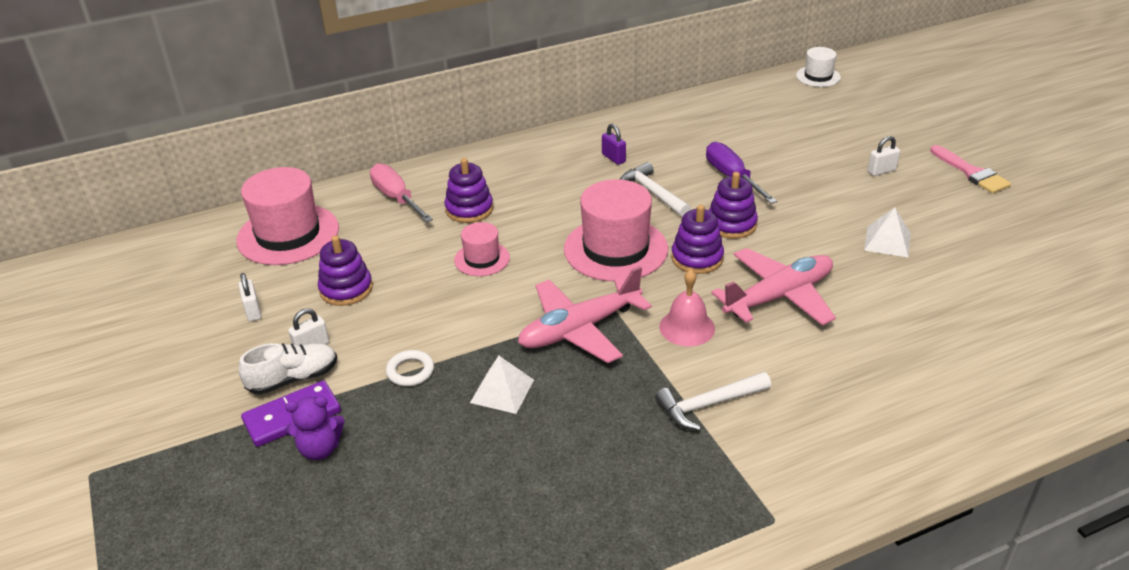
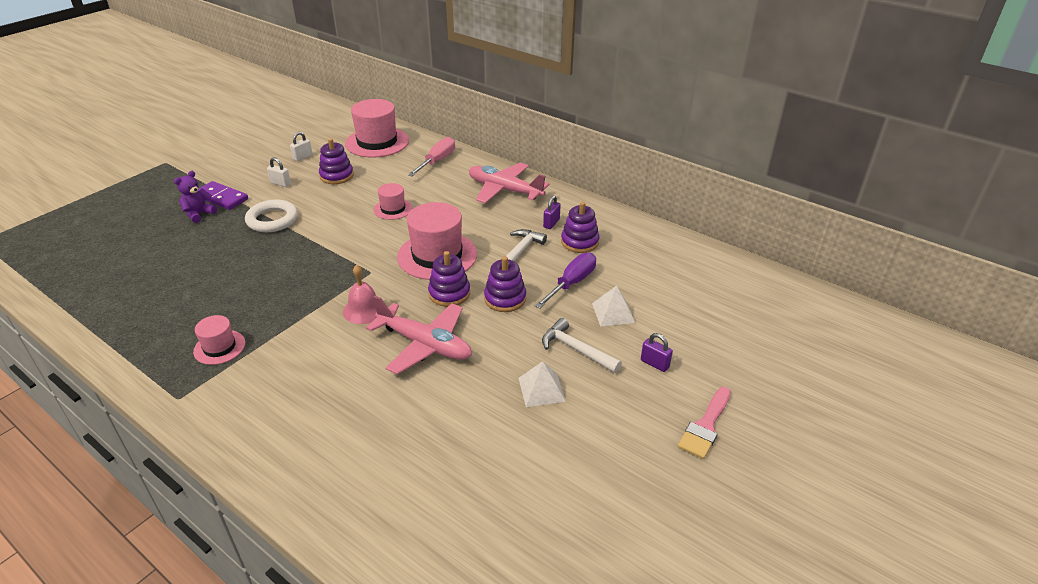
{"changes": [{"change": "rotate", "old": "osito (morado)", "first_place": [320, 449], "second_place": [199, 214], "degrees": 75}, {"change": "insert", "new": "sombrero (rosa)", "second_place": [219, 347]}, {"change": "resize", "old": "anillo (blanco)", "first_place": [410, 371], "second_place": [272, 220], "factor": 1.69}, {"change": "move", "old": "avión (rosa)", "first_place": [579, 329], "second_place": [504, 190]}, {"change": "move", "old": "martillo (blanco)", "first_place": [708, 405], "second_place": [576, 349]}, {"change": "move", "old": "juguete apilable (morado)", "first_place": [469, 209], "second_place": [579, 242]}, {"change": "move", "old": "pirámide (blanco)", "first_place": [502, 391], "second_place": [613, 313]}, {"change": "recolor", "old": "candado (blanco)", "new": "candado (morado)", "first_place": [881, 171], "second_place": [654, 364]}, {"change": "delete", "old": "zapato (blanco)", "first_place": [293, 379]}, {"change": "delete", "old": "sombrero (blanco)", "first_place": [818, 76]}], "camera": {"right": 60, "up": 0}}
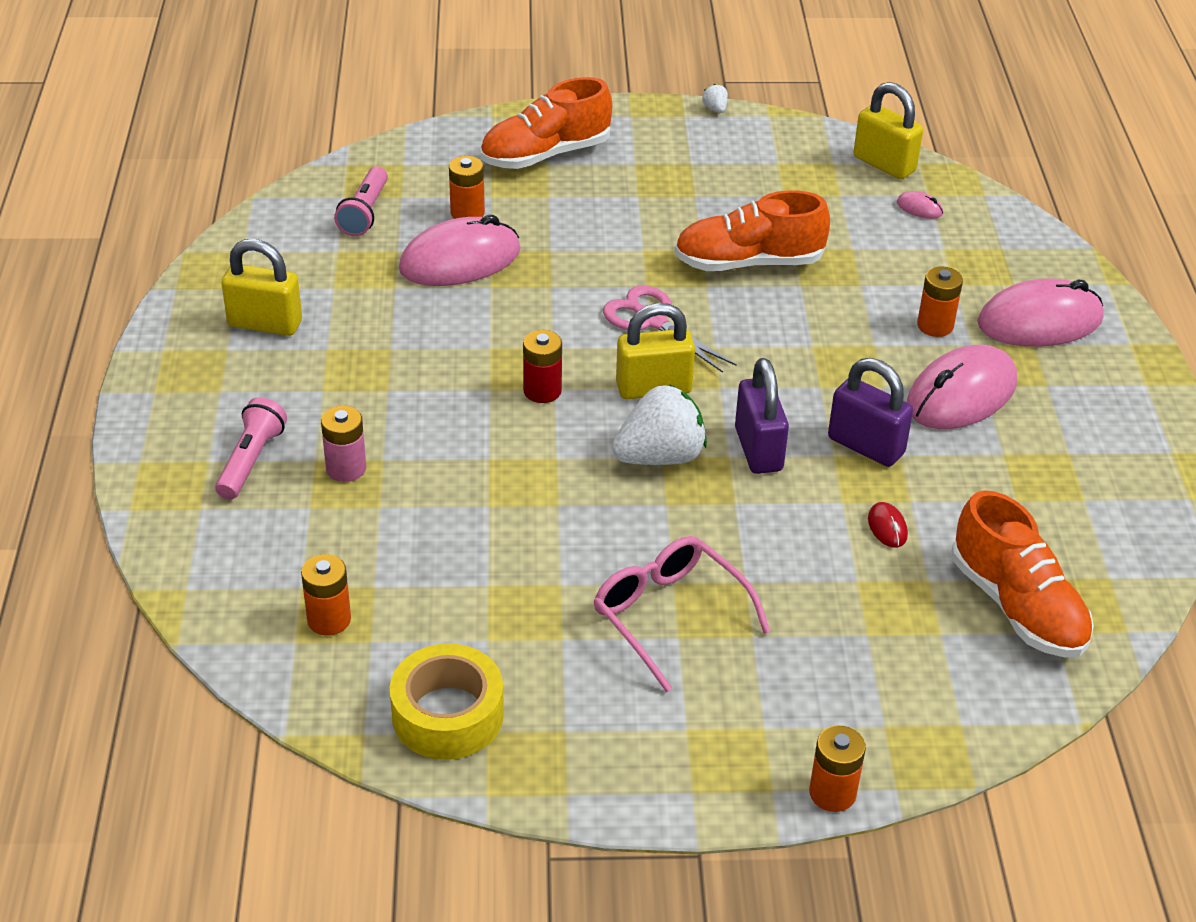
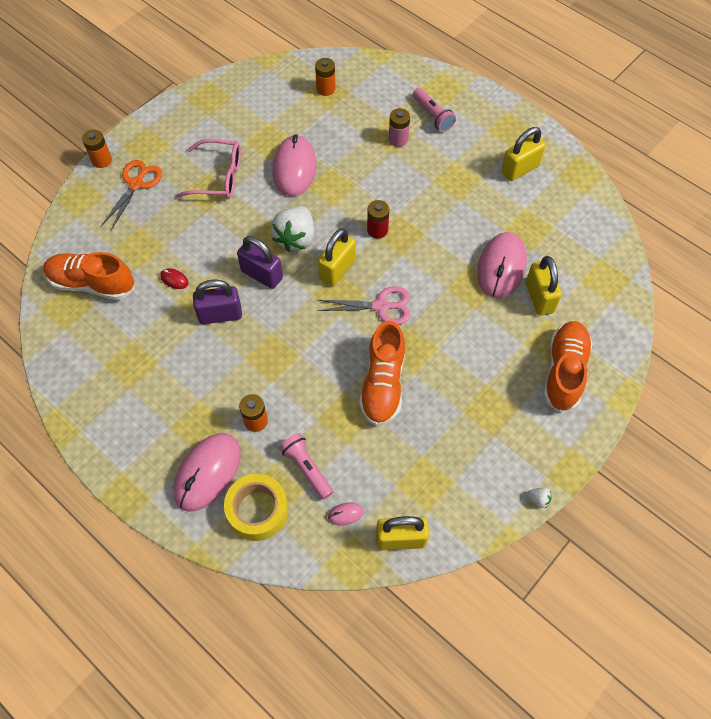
{"changes": [{"change": "insert", "new": "tijeras (naranja)", "second_place": [136, 184]}, {"change": "move", "old": "cinta adhesiva (amarillo)", "first_place": [447, 715], "second_place": [257, 510]}, {"change": "move", "old": "ratón (rosa)", "first_place": [961, 395], "second_place": [294, 168]}, {"change": "move", "old": "lámpara de mano (rosa)", "first_place": [364, 213], "second_place": [307, 468]}, {"change": "rotate", "old": "zapato (naranja)", "first_place": [748, 263], "second_place": [383, 384], "degrees": 150}, {"change": "replace", "old": "pila (naranja)", "new": "candado (amarillo)", "first_place": [467, 213], "second_place": [539, 297]}], "camera": {"right": 135, "up": 20}}
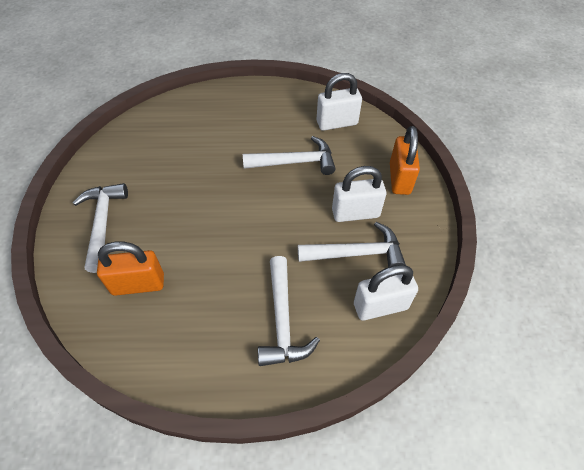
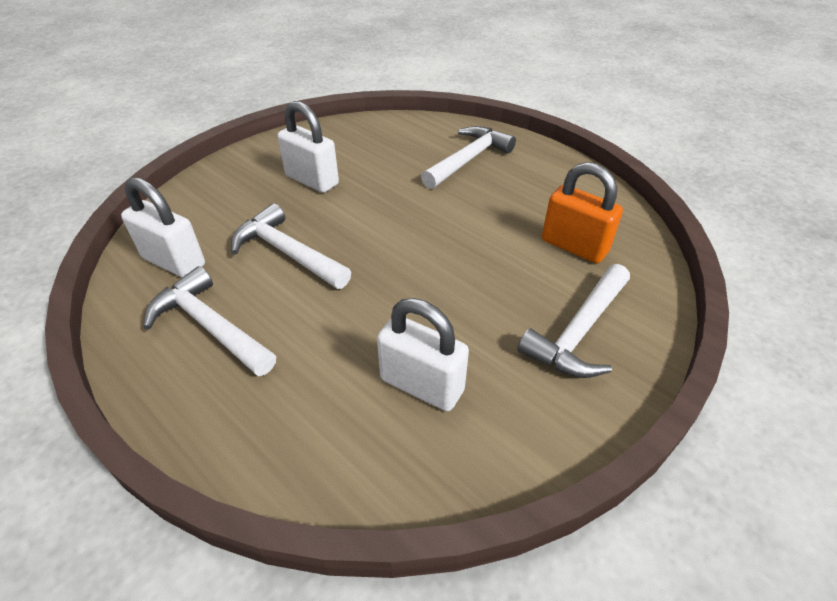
{"changes": [{"change": "move", "old": "martillo (blanco)", "first_place": [356, 253], "second_place": [211, 326]}, {"change": "move", "old": "candado (blanco)", "first_place": [380, 306], "second_place": [422, 385]}, {"change": "delete", "old": "candado (naranja)", "first_place": [399, 178]}], "camera": {"right": -135, "up": -10}}
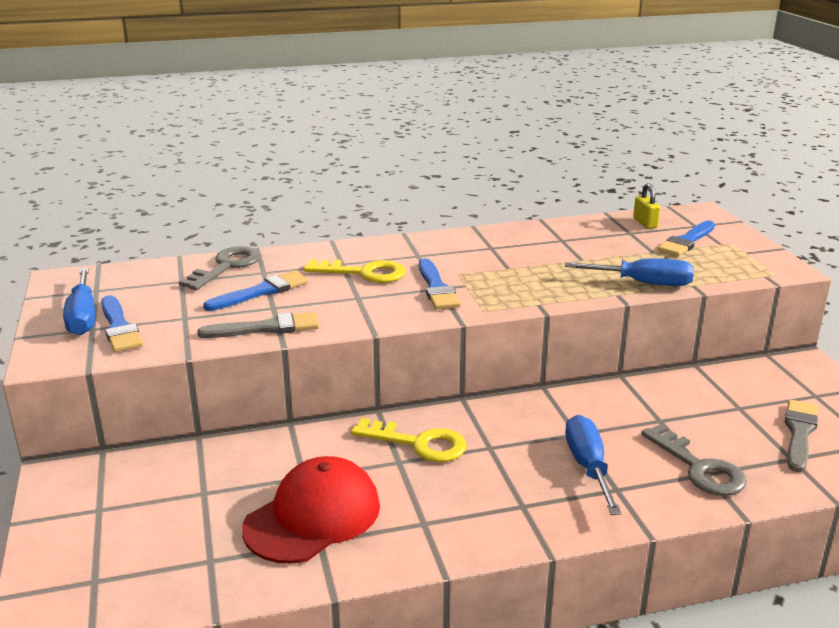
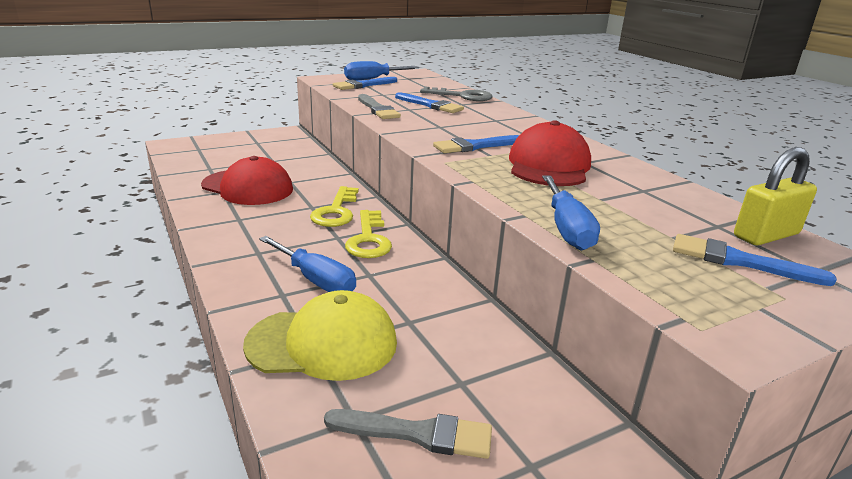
{"changes": [{"change": "replace", "old": "llave (gris)", "new": "gorra (amarillo)", "first_place": [699, 467], "second_place": [323, 343]}, {"change": "rotate", "old": "destornillador (azul)", "first_place": [588, 466], "second_place": [316, 280], "degrees": 60}, {"change": "move", "old": "llave (amarillo)", "first_place": [363, 273], "second_place": [368, 239]}, {"change": "insert", "new": "gorra (rojo)", "second_place": [549, 165]}, {"change": "resize", "old": "candado (amarillo)", "first_place": [645, 223], "second_place": [766, 235], "factor": 1.58}], "camera": {"right": 75, "up": 0}}
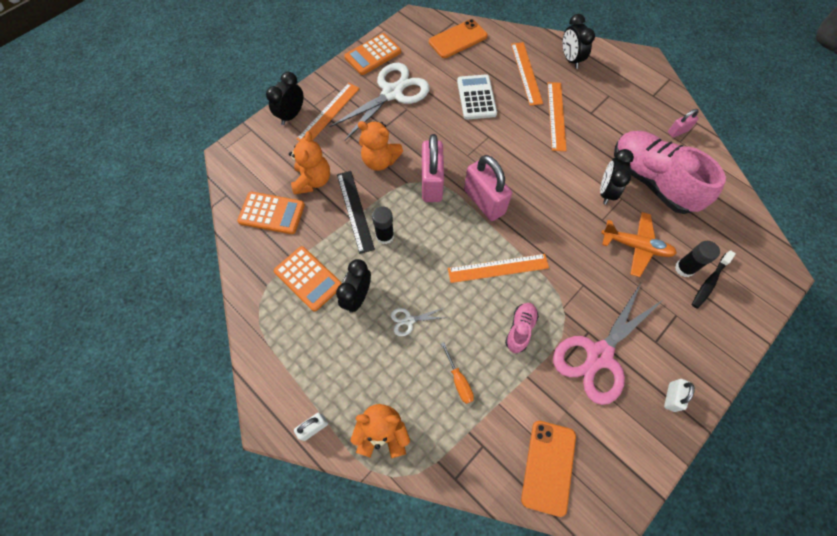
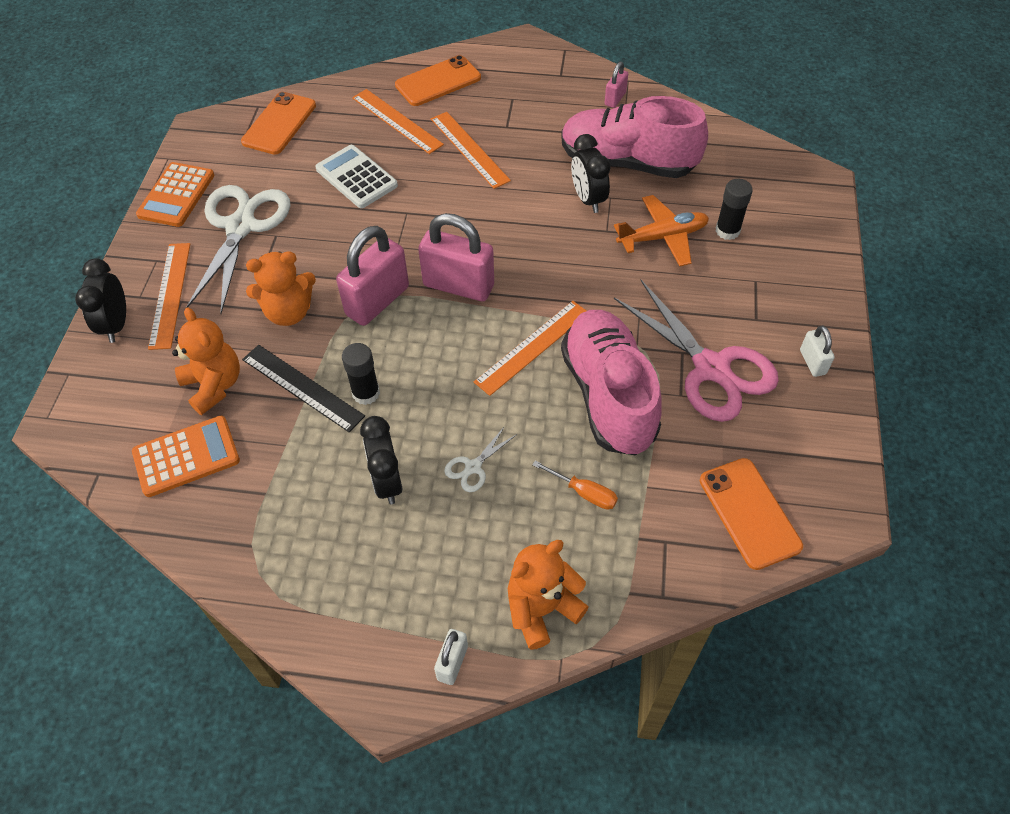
{"changes": [{"change": "rotate", "old": "candado (rosa)", "first_place": [431, 183], "second_place": [377, 301], "degrees": 75}, {"change": "replace", "old": "despertador (negro)", "new": "móvil (naranja)", "first_place": [570, 59], "second_place": [438, 81]}, {"change": "resize", "old": "zapato (rosa)", "first_place": [520, 329], "second_place": [608, 395], "factor": 2.21}, {"change": "rotate", "old": "tijeras (rosa)", "first_place": [599, 355], "second_place": [711, 368], "degrees": -45}, {"change": "delete", "old": "calculadora (naranja)", "first_place": [308, 278]}, {"change": "delete", "old": "cepillo de dientes (negro)", "first_place": [709, 282]}], "camera": {"right": -35, "up": -10}}
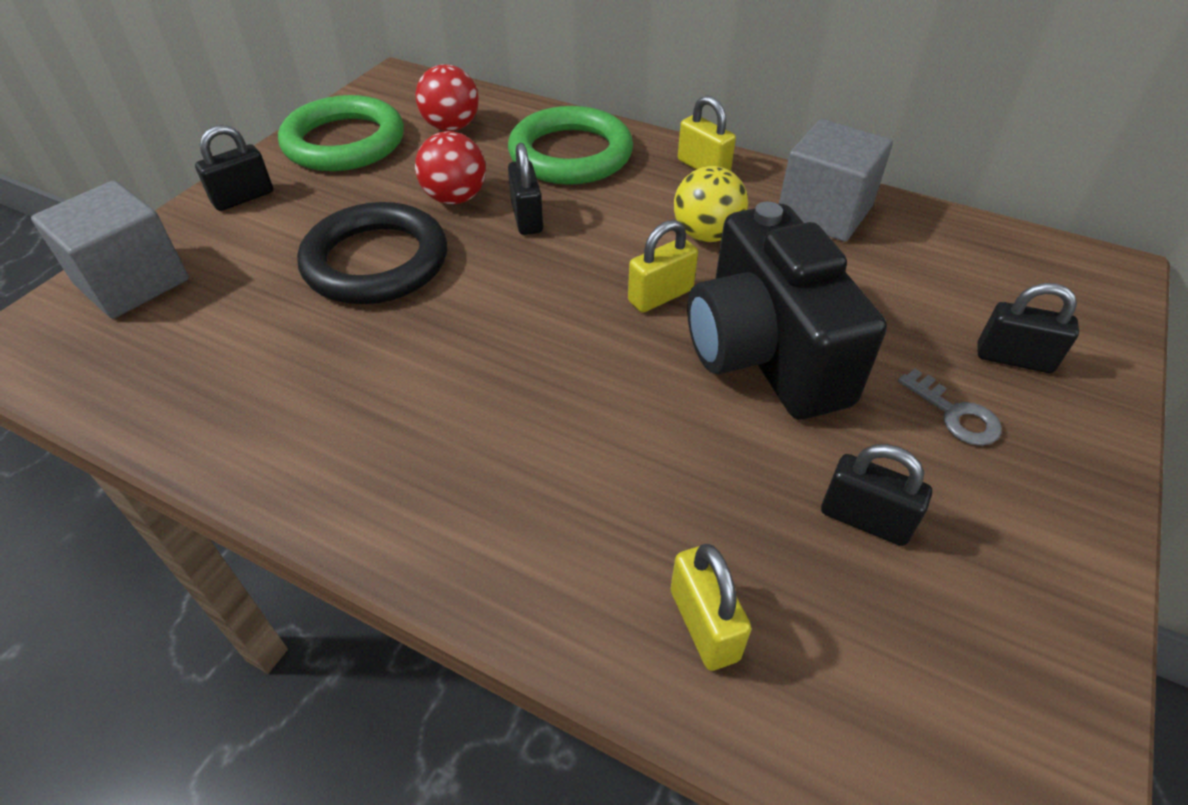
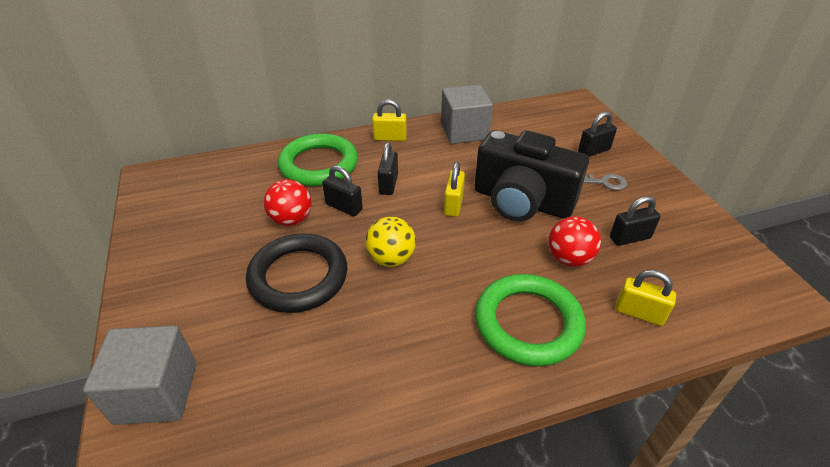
{"changes": [{"change": "move", "old": "pelota (amarillo)", "first_place": [706, 234], "second_place": [391, 259]}, {"change": "move", "old": "candado (negro)", "first_place": [243, 198], "second_place": [388, 184]}, {"change": "move", "old": "anillo (verde)", "first_place": [344, 142], "second_place": [528, 323]}, {"change": "move", "old": "pelota (rojo)", "first_place": [451, 127], "second_place": [569, 258]}], "camera": {"right": -45, "up": -5}}
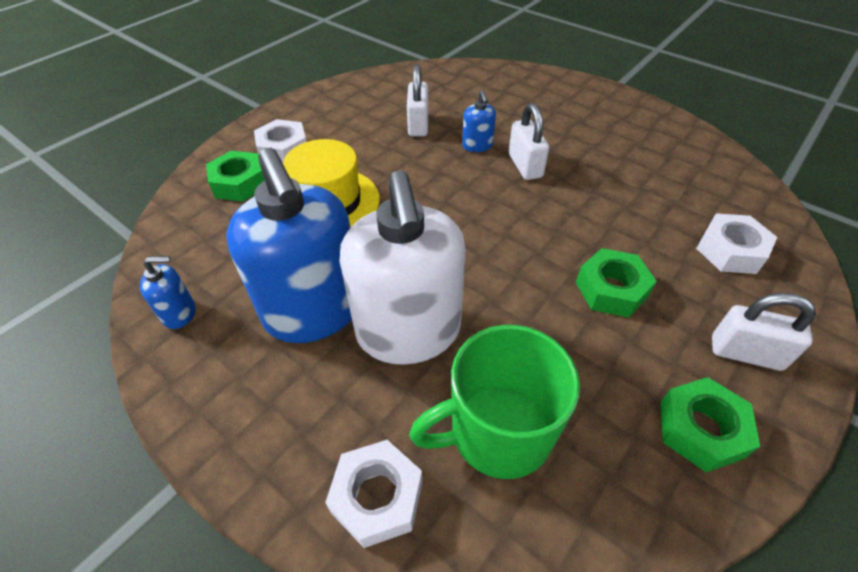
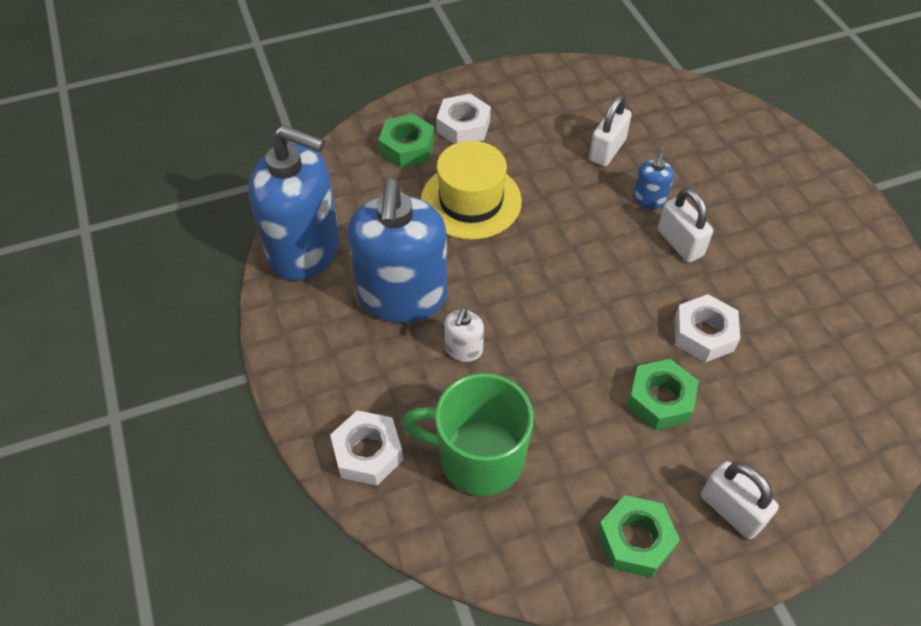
{"changes": [{"change": "resize", "old": "dispensador de jabón (azul)", "first_place": [179, 313], "second_place": [305, 250], "factor": 2.41}, {"change": "resize", "old": "dispensador de jabón (blanco)", "first_place": [408, 332], "second_place": [463, 349], "factor": 0.41}, {"change": "rotate", "old": "candado (blanco)", "first_place": [525, 166], "second_place": [680, 243], "degrees": -45}, {"change": "move", "old": "tuerca (blanco)", "first_place": [730, 251], "second_place": [704, 334]}], "camera": {"right": 30, "up": 5}}
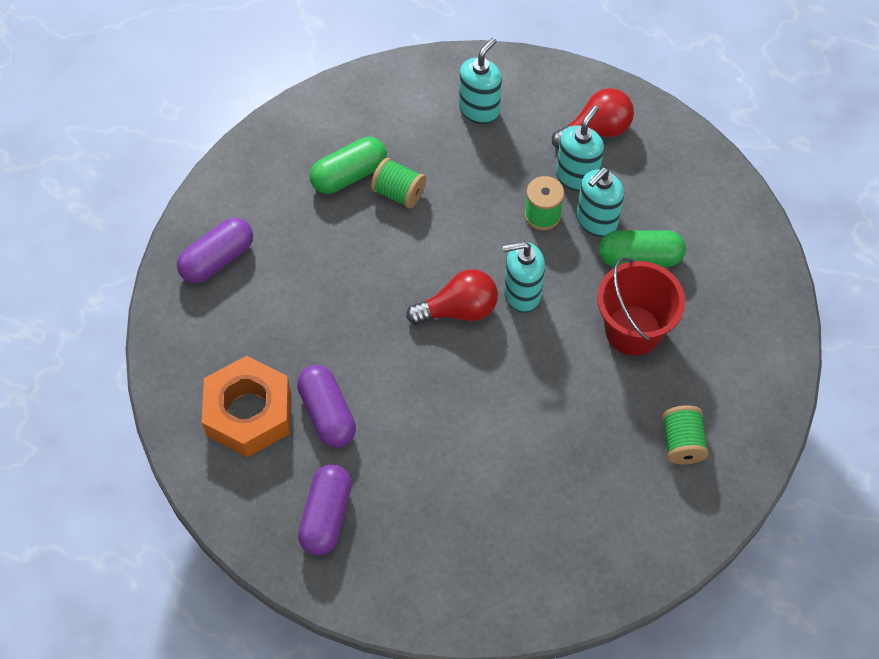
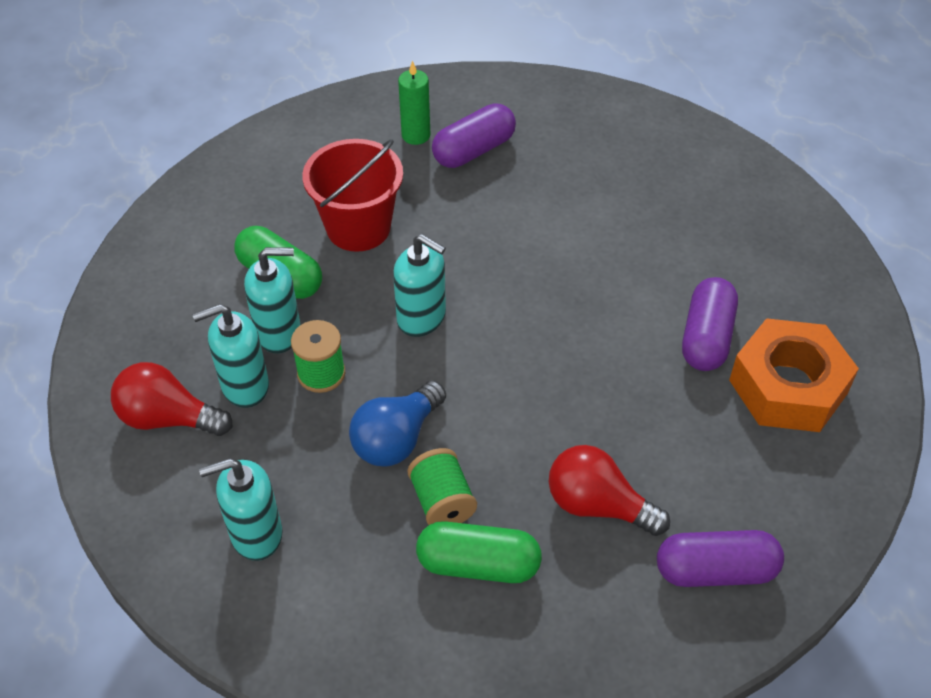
{"changes": [{"change": "insert", "new": "bombilla (azul)", "second_place": [396, 439]}, {"change": "replace", "old": "carrete (verde)", "new": "vela (verde)", "first_place": [682, 442], "second_place": [416, 135]}, {"change": "move", "old": "cápsula (morado)", "first_place": [326, 516], "second_place": [473, 150]}, {"change": "move", "old": "bombilla (rojo)", "first_place": [458, 310], "second_place": [598, 505]}], "camera": {"right": -140, "up": -10}}
